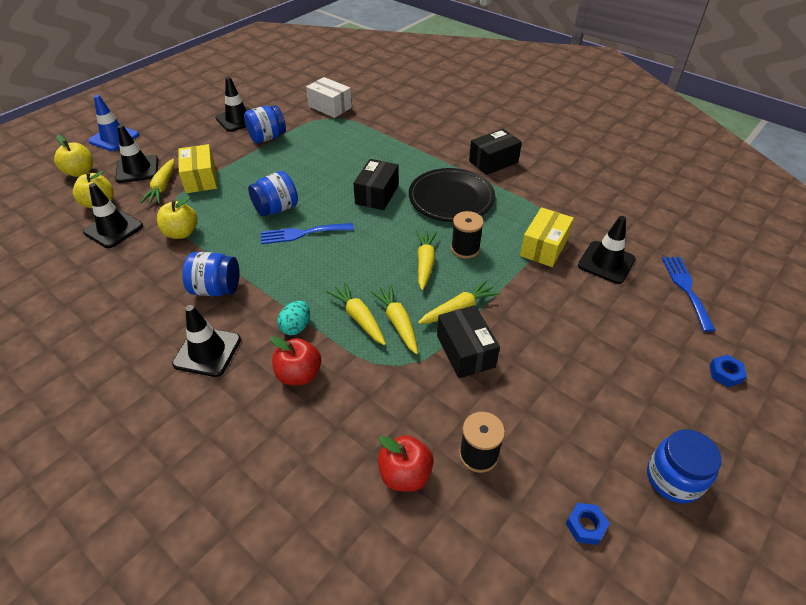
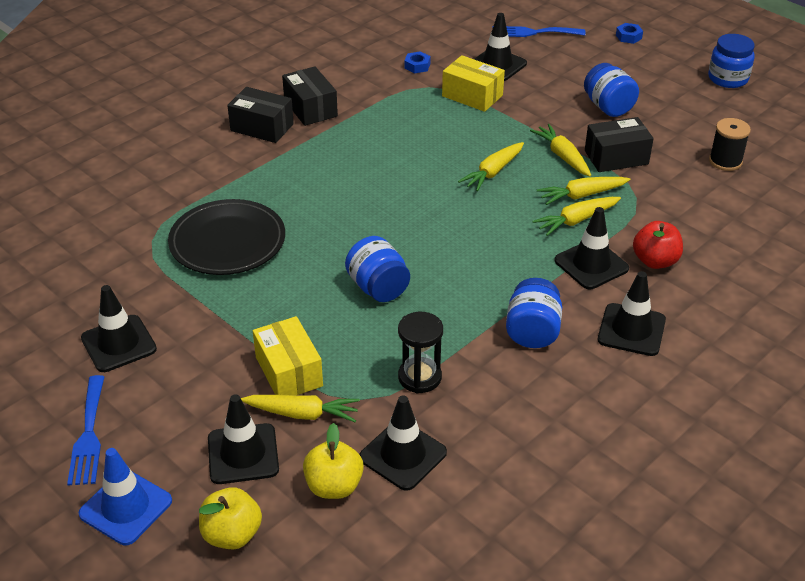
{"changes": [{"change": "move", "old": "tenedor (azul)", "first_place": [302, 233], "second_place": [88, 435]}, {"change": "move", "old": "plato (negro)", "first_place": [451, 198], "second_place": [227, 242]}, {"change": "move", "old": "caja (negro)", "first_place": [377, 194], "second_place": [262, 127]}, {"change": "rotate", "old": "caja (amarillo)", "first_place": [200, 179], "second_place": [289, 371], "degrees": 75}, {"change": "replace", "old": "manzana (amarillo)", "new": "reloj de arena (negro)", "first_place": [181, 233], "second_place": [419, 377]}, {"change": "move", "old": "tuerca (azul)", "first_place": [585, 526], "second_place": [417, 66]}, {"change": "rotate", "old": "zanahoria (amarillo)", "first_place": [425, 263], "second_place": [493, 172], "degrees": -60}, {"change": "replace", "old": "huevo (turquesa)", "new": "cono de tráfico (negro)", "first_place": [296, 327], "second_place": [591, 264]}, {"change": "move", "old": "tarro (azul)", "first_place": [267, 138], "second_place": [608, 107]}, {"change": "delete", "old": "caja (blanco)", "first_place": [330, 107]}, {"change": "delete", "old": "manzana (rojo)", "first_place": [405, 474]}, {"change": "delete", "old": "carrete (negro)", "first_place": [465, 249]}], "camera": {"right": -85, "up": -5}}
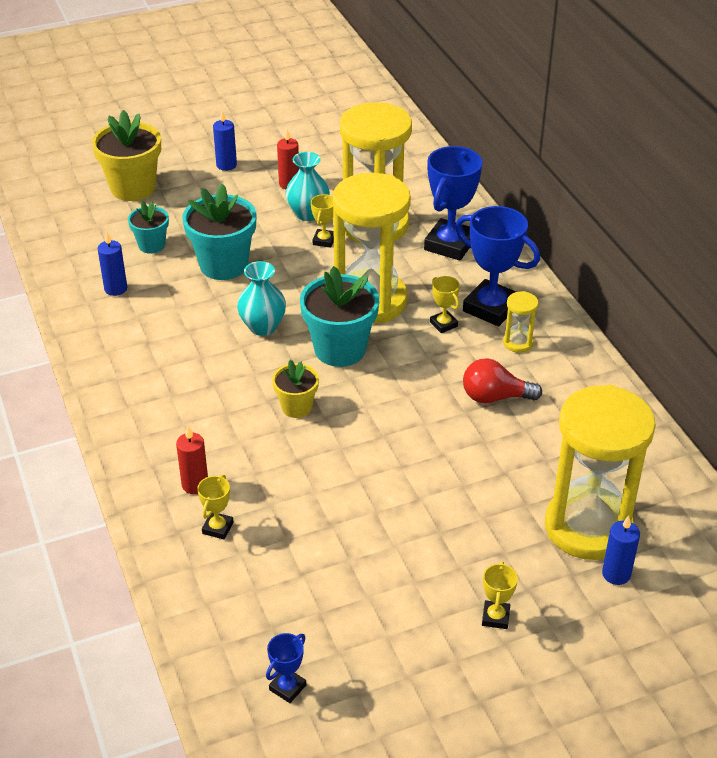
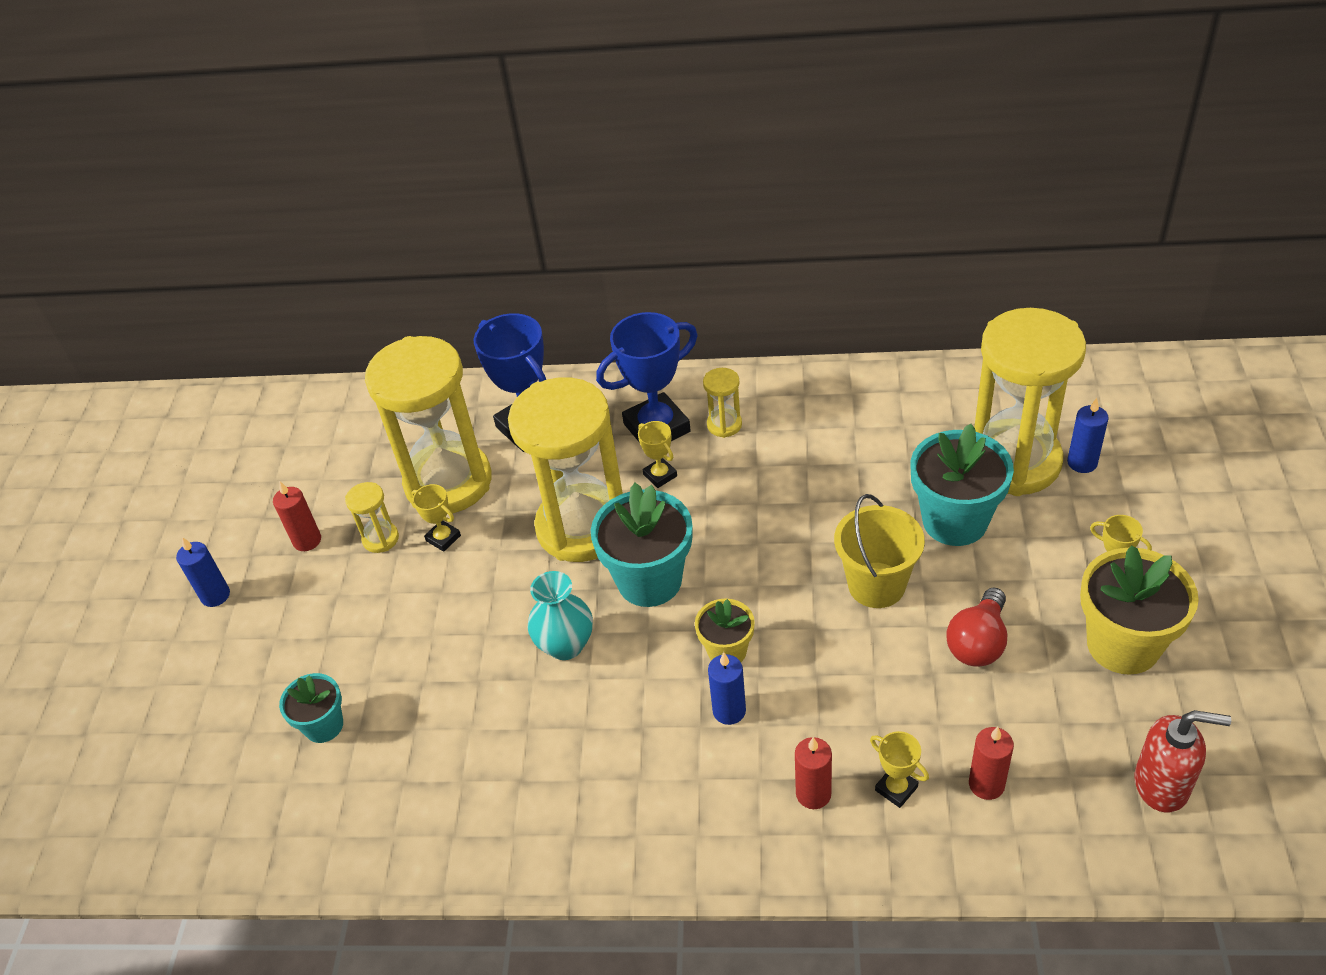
{"changes": [{"change": "replace", "old": "florero (turquesa)", "new": "reloj de arena (amarillo)", "first_place": [308, 214], "second_place": [380, 539]}, {"change": "rotate", "old": "trofeo (amarillo)", "first_place": [443, 324], "second_place": [660, 475], "degrees": 60}, {"change": "move", "old": "vela (azul)", "first_place": [115, 289], "second_place": [729, 711]}, {"change": "insert", "new": "balde (amarillo)", "second_place": [876, 585]}, {"change": "move", "old": "maceta (turquesa)", "first_place": [223, 265], "second_place": [955, 521]}, {"change": "move", "old": "bombilla (rojo)", "first_place": [495, 397], "second_place": [978, 642]}, {"change": "insert", "new": "vela (rojo)", "second_place": [986, 784]}, {"change": "move", "old": "maceta (amarillo)", "first_place": [133, 188], "second_place": [1123, 645]}, {"change": "replace", "old": "trofeo (azul)", "new": "dispensador de jabón (rojo)", "first_place": [287, 687], "second_place": [1162, 785]}], "camera": {"right": -60, "up": 5}}
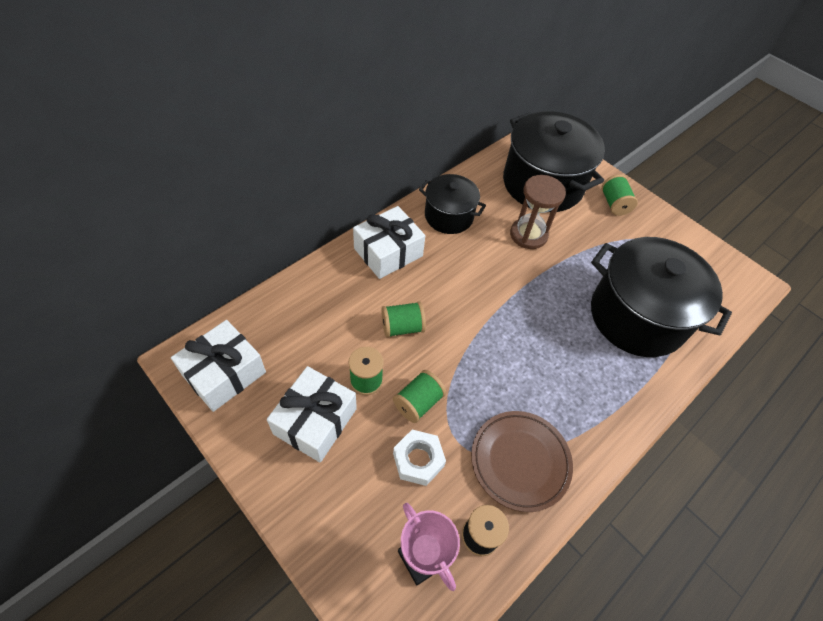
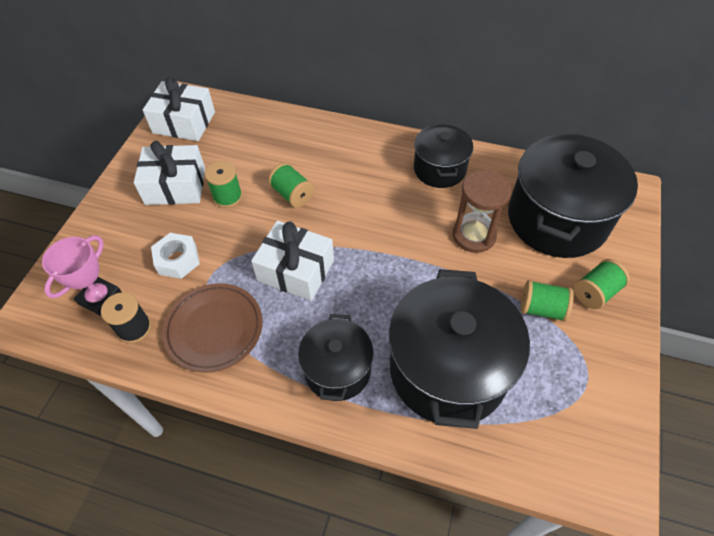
{"changes": [{"change": "move", "old": "regalo (blanco)", "first_place": [388, 252], "second_place": [296, 270]}, {"change": "insert", "new": "olla (negro)", "second_place": [337, 370]}, {"change": "move", "old": "carrete (verde)", "first_place": [418, 402], "second_place": [541, 309]}], "camera": {"right": 65, "up": 0}}
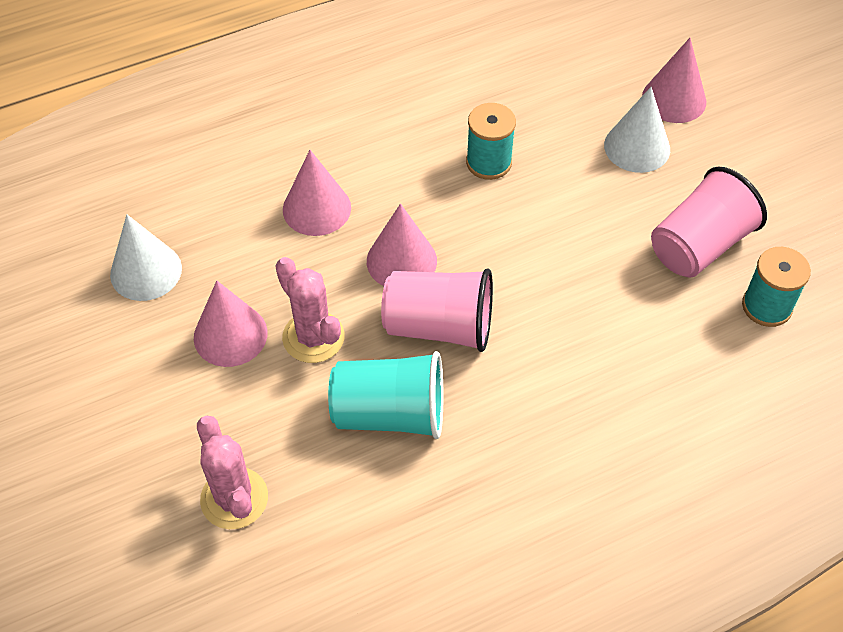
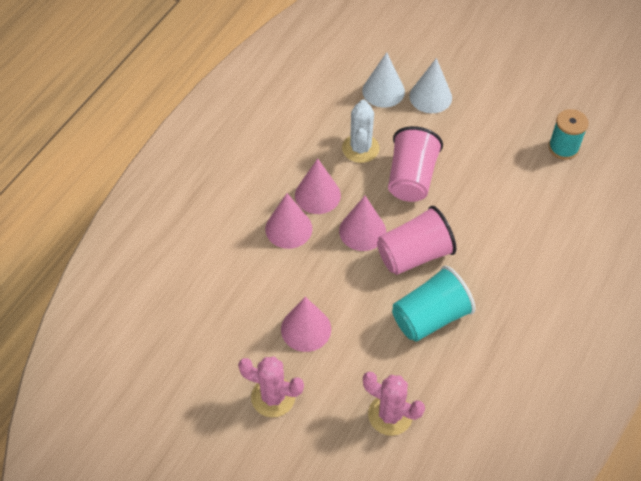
{"changes": [{"change": "move", "old": "cactus (rosa)", "first_place": [313, 337], "second_place": [273, 397]}, {"change": "move", "old": "cono (rosa)", "first_place": [674, 99], "second_place": [317, 195]}, {"change": "replace", "old": "carrete (turquesa)", "new": "cactus (blanco)", "first_place": [488, 162], "second_place": [360, 148]}, {"change": "move", "old": "cono (blanco)", "first_place": [146, 271], "second_place": [383, 91]}, {"change": "move", "old": "vaso (rosa)", "first_place": [699, 245], "second_place": [411, 178]}], "camera": {"right": -35, "up": 0}}
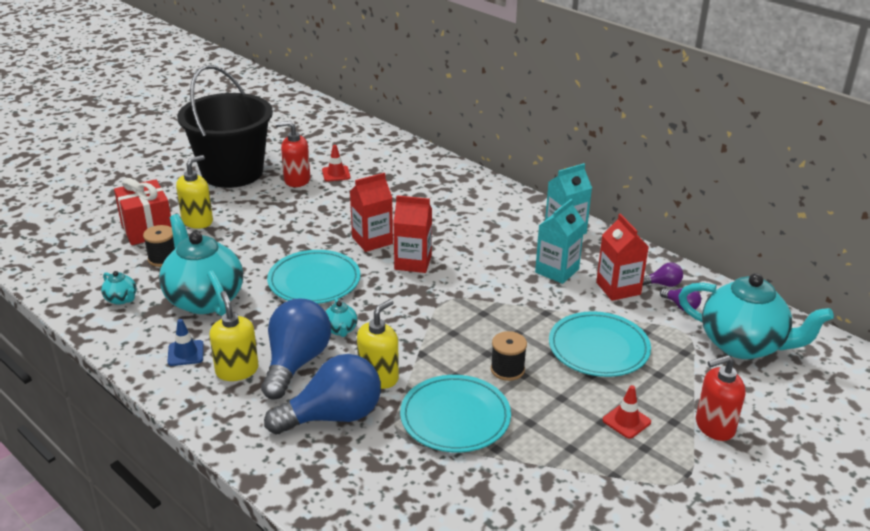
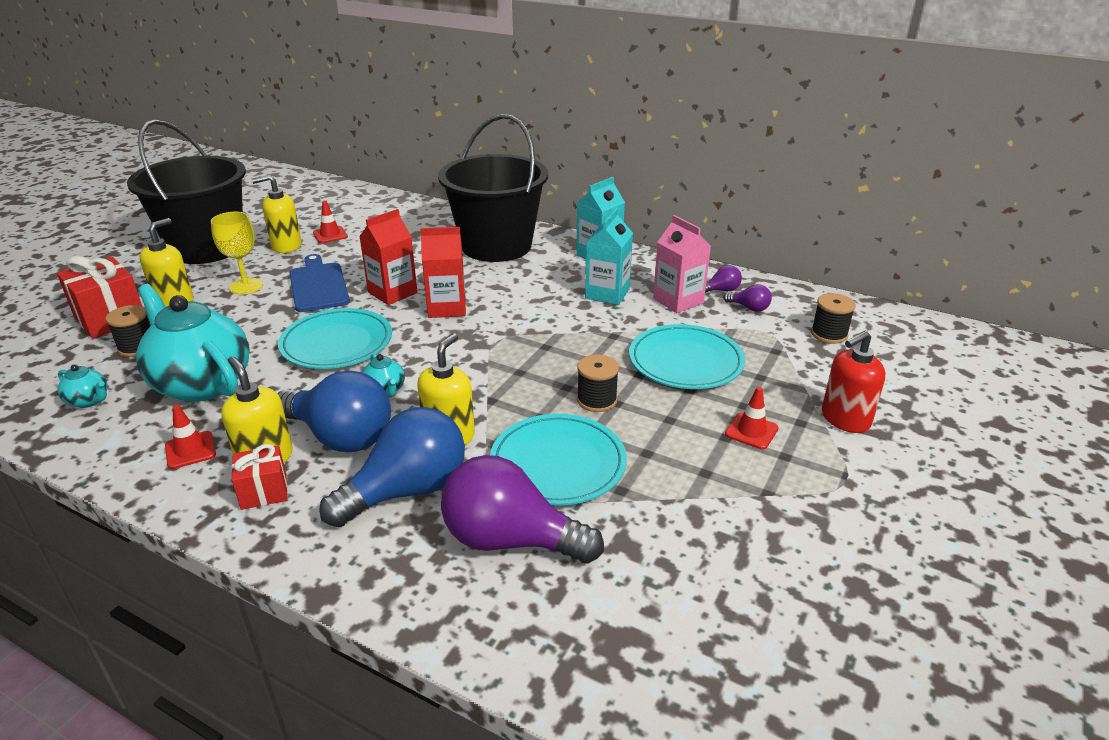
{"changes": [{"change": "recolor", "old": "cono de tráfico (azul)", "new": "cono de tráfico (rojo)", "first_place": [185, 353], "second_place": [190, 450]}, {"change": "insert", "new": "copa (amarillo)", "second_place": [246, 286]}, {"change": "insert", "new": "regalo (rojo)", "second_place": [264, 491]}, {"change": "recolor", "old": "dispensador de jabón (rojo)", "new": "dispensador de jabón (amarillo)", "first_place": [297, 180], "second_place": [286, 246]}, {"change": "rotate", "old": "bombilla (azul)", "first_place": [296, 363], "second_place": [340, 436], "degrees": 120}, {"change": "insert", "new": "tabla de cortar (azul)", "second_place": [318, 285]}, {"change": "insert", "new": "balde (negro)", "second_place": [496, 246]}, {"change": "insert", "new": "bombilla (morado)", "second_place": [510, 540]}, {"change": "recolor", "old": "cartón de leche (rojo)", "new": "cartón de leche (rosa)", "first_place": [618, 288], "second_place": [678, 301]}, {"change": "replace", "old": "tetera (turquesa)", "new": "carrete (negro)", "first_place": [743, 345], "second_place": [829, 334]}], "camera": {"right": -15, "up": 0}}
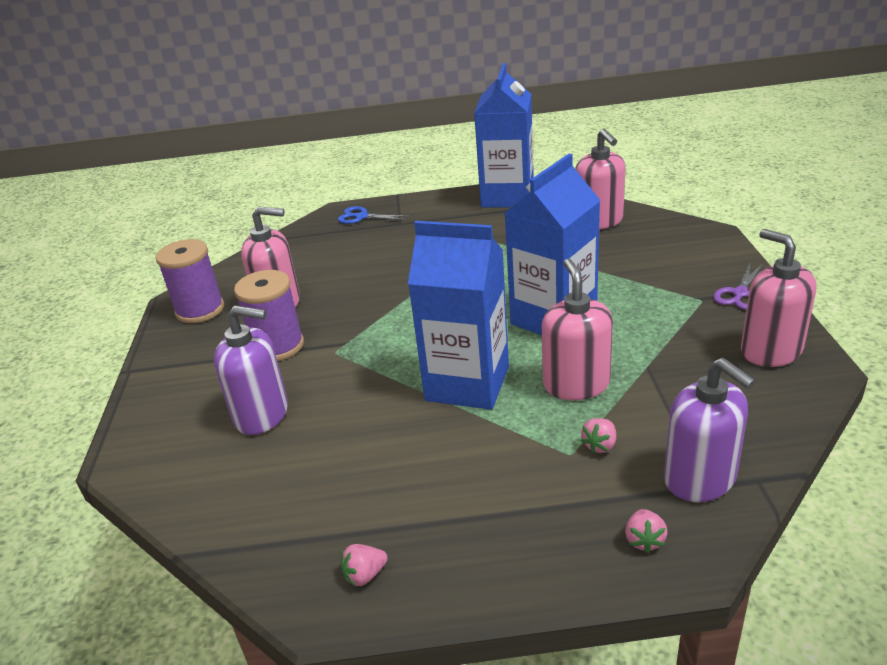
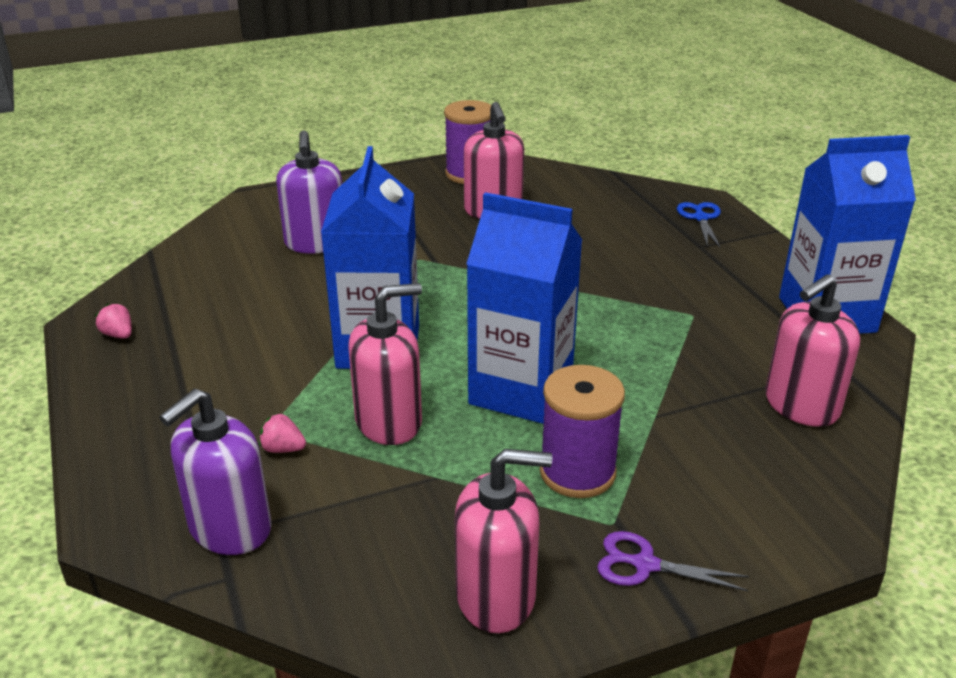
{"changes": [{"change": "rotate", "old": "dispensador de jabón (rosa)", "first_place": [770, 351], "second_place": [496, 596], "degrees": 45}, {"change": "move", "old": "carrete (morado)", "first_place": [278, 346], "second_place": [577, 472]}, {"change": "delete", "old": "fresa (rosa)", "first_place": [644, 540]}], "camera": {"right": 70, "up": 0}}
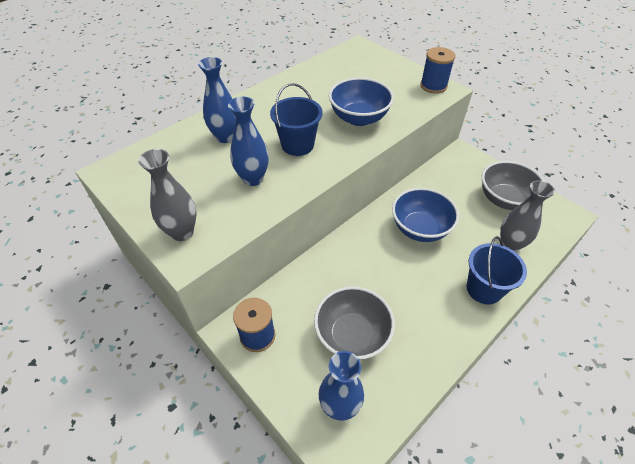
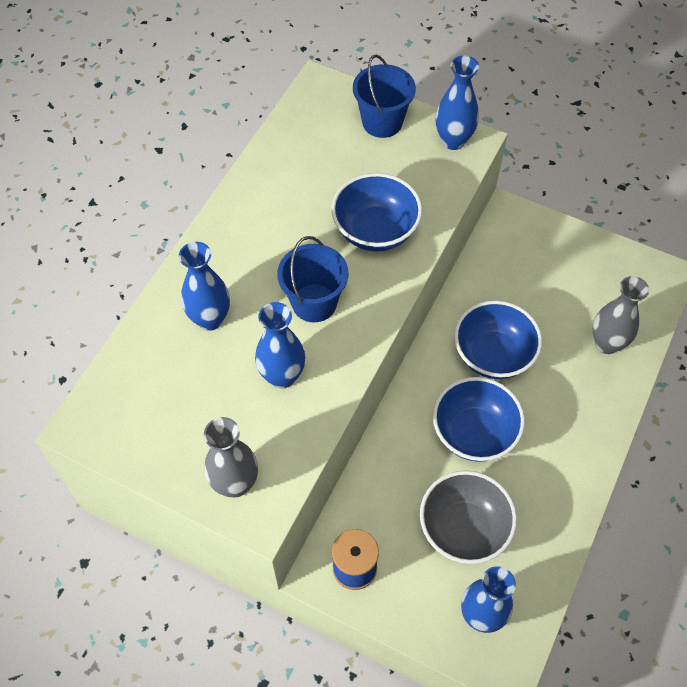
{"changes": [{"change": "move", "old": "balde (azul)", "first_place": [484, 289], "second_place": [382, 122]}, {"change": "insert", "new": "cuenco (azul)", "second_place": [474, 433]}, {"change": "replace", "old": "carrete (azul)", "new": "florero (azul)", "first_place": [433, 86], "second_place": [453, 141]}, {"change": "delete", "old": "cuenco (gris)", "first_place": [504, 200]}], "camera": {"right": -20, "up": 10}}
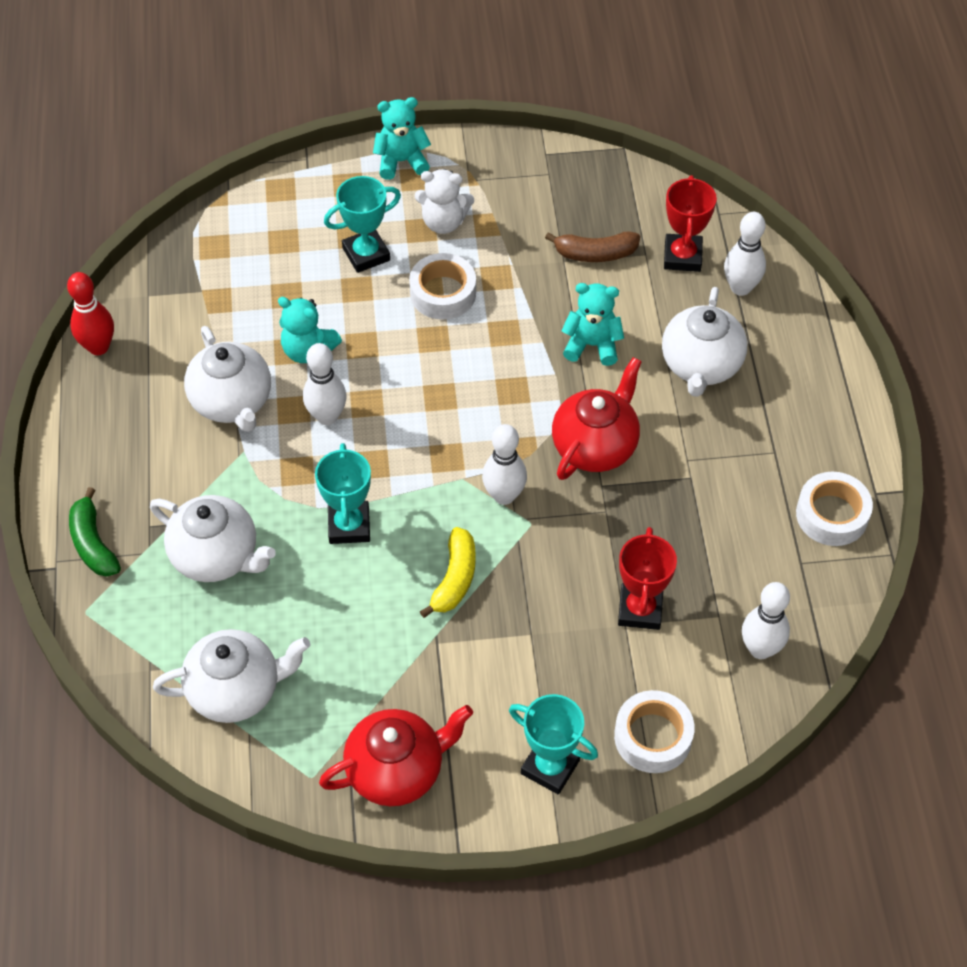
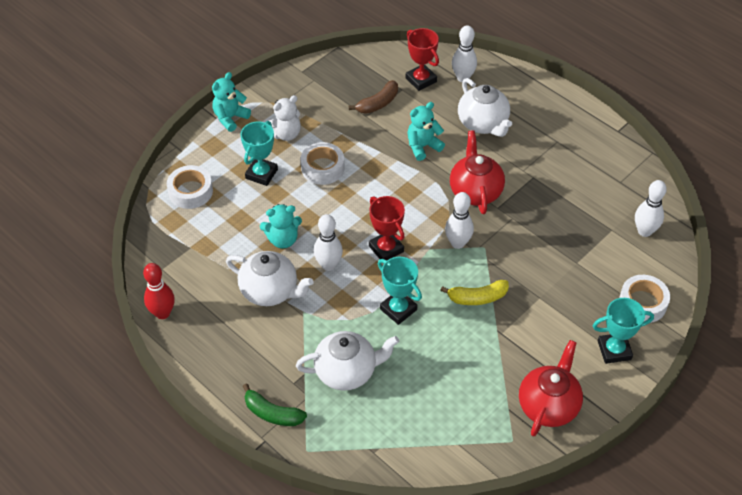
{"changes": [{"change": "move", "old": "cinta adhesiva (blanco)", "first_place": [832, 515], "second_place": [190, 191]}, {"change": "move", "old": "trofeo (rojo)", "first_place": [640, 609], "second_place": [386, 249]}, {"change": "rotate", "old": "plátano (amarillo)", "first_place": [455, 579], "second_place": [477, 298], "degrees": 105}, {"change": "delete", "old": "tetera (blanco)", "first_place": [236, 690]}], "camera": {"right": -40, "up": -5}}
